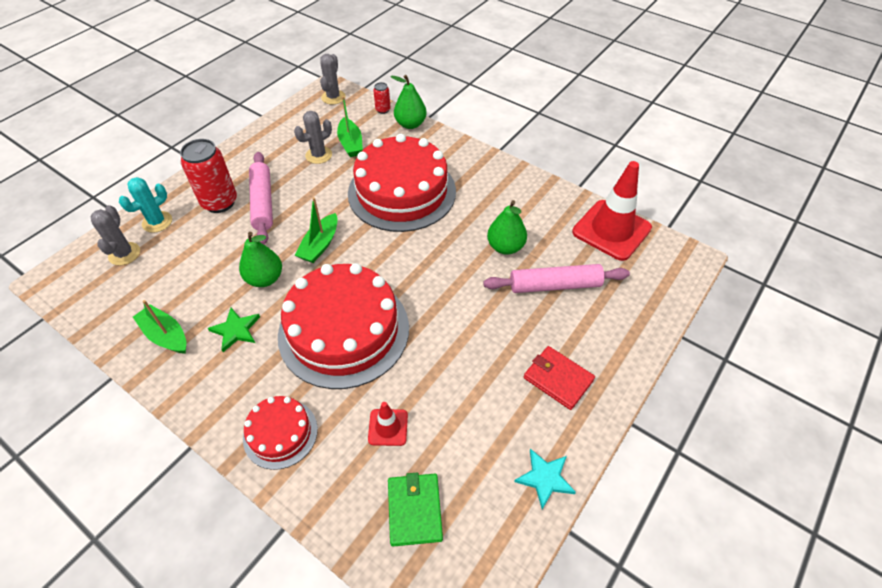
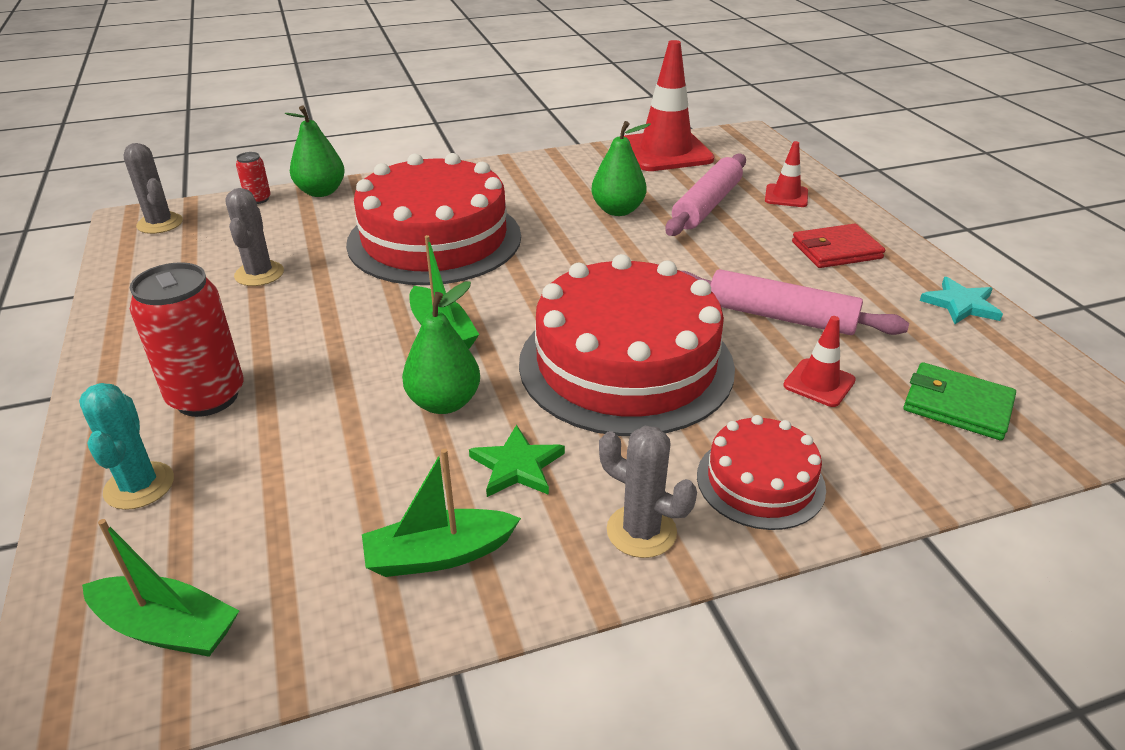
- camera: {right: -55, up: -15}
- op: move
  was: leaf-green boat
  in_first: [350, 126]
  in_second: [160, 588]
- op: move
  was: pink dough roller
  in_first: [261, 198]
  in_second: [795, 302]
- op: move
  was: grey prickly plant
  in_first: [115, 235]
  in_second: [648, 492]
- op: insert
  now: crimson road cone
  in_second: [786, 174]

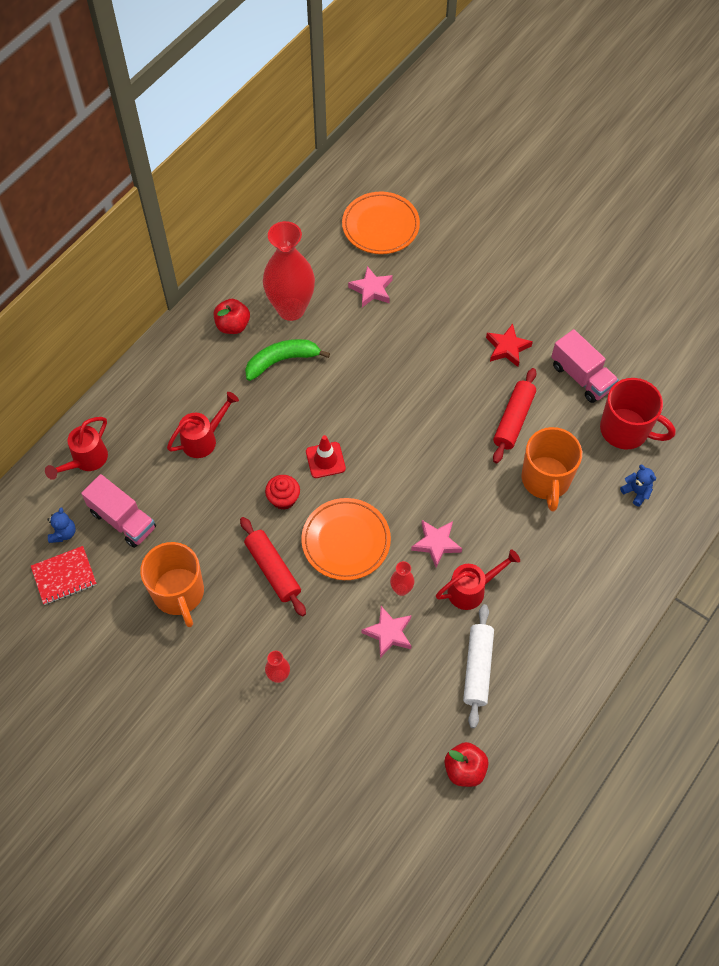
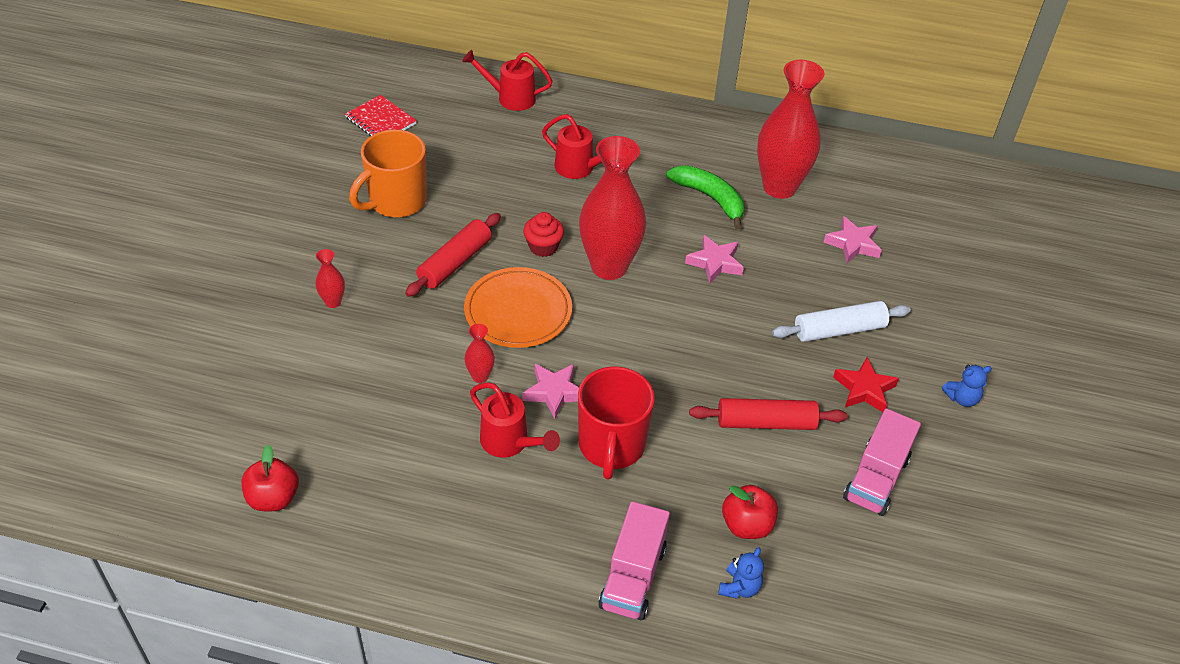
- camera: {right: 65, up: -15}
- op: delete
  was: bright orange dinner plate
  in_first: [381, 223]
- op: move
  was: crimson toy apple
  in_first: [232, 316]
  in_second: [750, 512]
- op: move
  was: crimson tea mug
  in_first: [638, 413]
  in_second: [616, 423]
- op: delete
  was: bright orange tea mug
  in_first: [552, 469]
- op: replace
  was: crimson road cone
  now: crimson flower vase
  in_first: [326, 456]
  in_second: [612, 208]
- op: move
  was: pink lorry
  in_first: [118, 511]
  in_second: [634, 560]
- op: move
  was: royal blue teddy
  in_first: [61, 525]
  in_second: [967, 385]
- op: move
  was: white dough roller
  in_first: [478, 666]
  in_second: [841, 321]
- op: move
  was: pink star shape
  in_first: [387, 632]
  in_second: [714, 259]

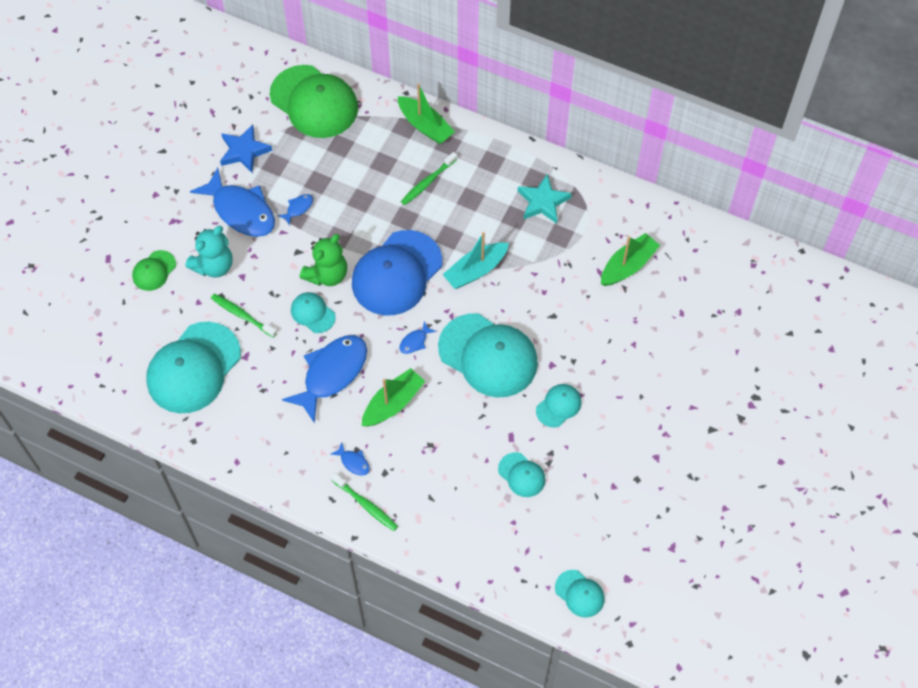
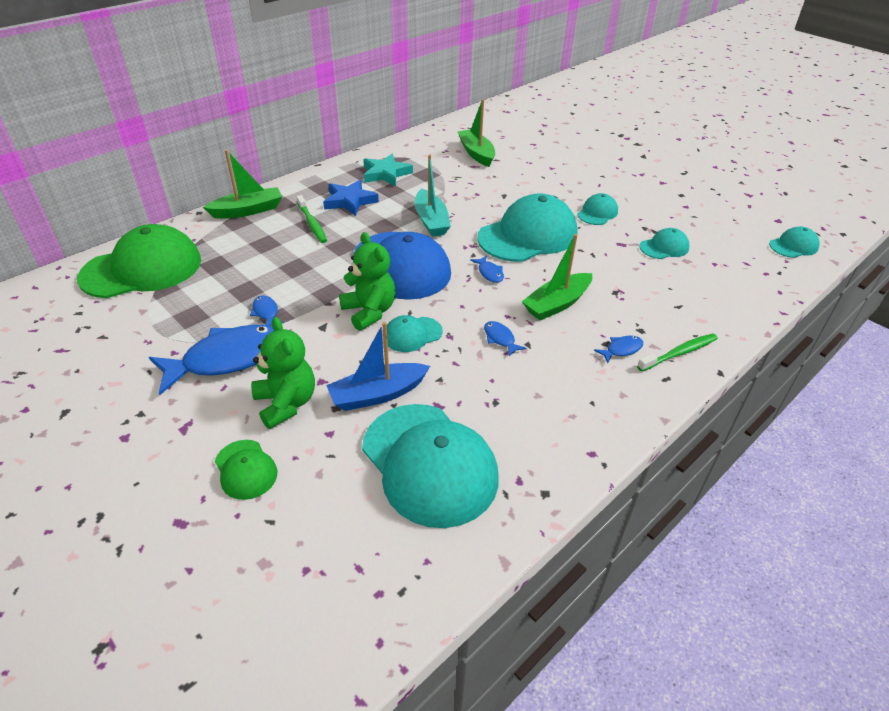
- camera: {right: -70, up: -20}
- op: move
  was: royal blue star shape
  in_first: [246, 148]
  in_second: [351, 198]
- op: recolor
  was: turquoise teddy
  now: leaf-green teddy
  in_first: [209, 252]
  in_second: [283, 373]
- op: replace
  was: leaf-green toothbrush
  now: royal blue boat
  in_first: [244, 316]
  in_second: [378, 366]
- op: resize
  was: royal blue fish figure
  in_first: [324, 379]
  in_second: [505, 338]
  ratio: 0.42
- op: rotate
  was: leaf-green boat
  in_first: [393, 397]
  in_second: [557, 277]
  clockwise: -105
- op: rotate
  was: turquoise baseball cap
  in_first: [559, 406]
  in_second: [597, 209]
  clockwise: 60

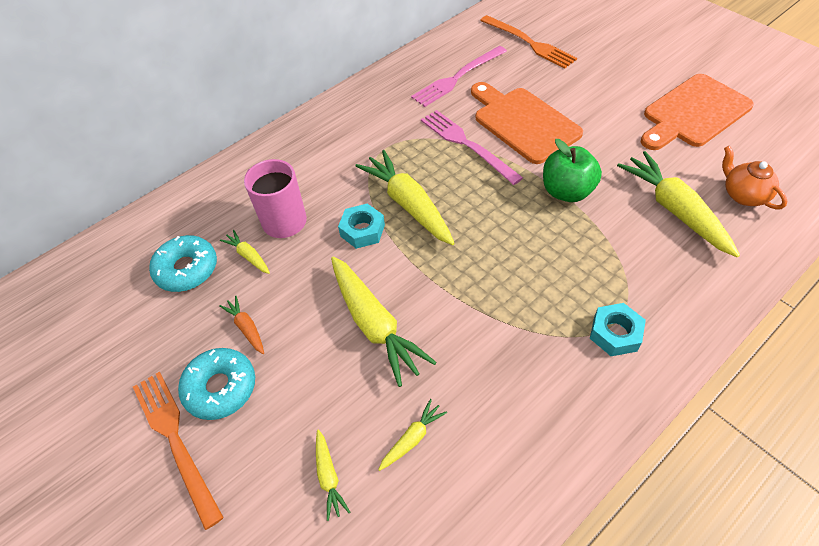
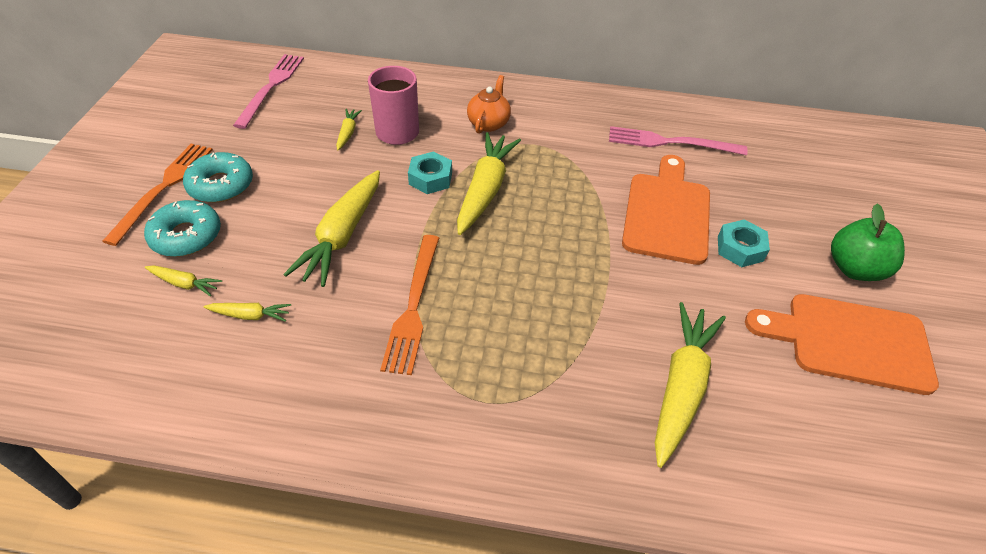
- camera: {right: 45, up: -5}
- op: move
  was: bright orange dinner fork
  in_first: [528, 42]
  in_second: [409, 305]
- op: move
  was: pink dinner fork
  in_first: [472, 147]
  in_second: [268, 91]
- op: move
  was: leaf-green toy apple
  in_first: [572, 170]
  in_second: [868, 242]
- op: move
  was: bright orange teapot
  in_first: [754, 178]
  in_second: [489, 104]
- op: move
  was: turquoise donut
  in_first: [183, 263]
  in_second: [182, 228]
- op: delete
  was: bright orange carrot
  in_first: [241, 325]
- op: move
  was: turquoise hexagon nut
  in_first: [618, 329]
  in_second: [744, 243]
- op: rotate
  was: bright yellow carrot
  in_first: [333, 475]
  in_second: [183, 280]
  clockwise: -105

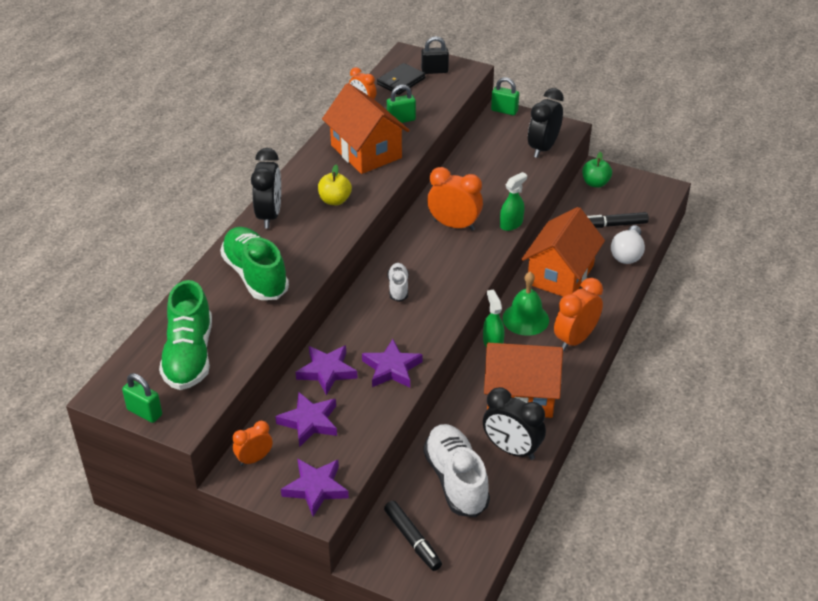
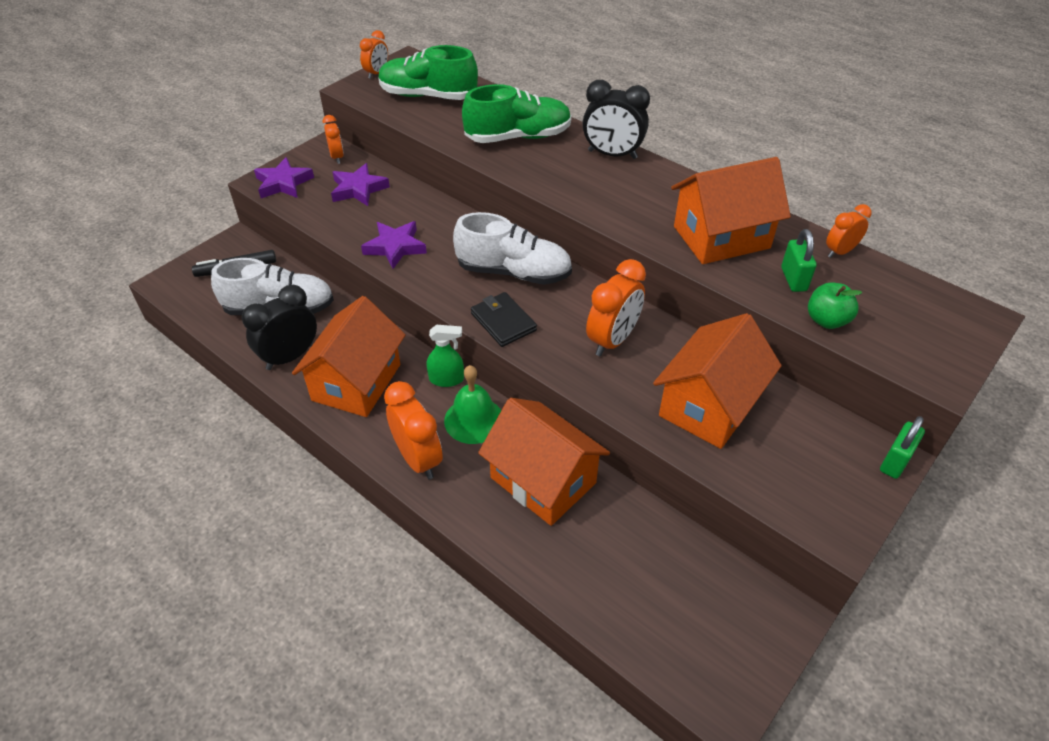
- camera: {right: 105, up: 5}
- op: delete
  was: ebony small lock
  in_first: [435, 55]
- op: move
  was: ebony billfold
  in_first: [401, 79]
  in_second: [504, 319]
- op: delete
  was: ebony alarm clock
  in_first: [546, 123]
- op: move
  was: leaf-green toy apple
  in_first: [597, 170]
  in_second: [835, 306]
- op: delete
  was: bright yellow toy apple
  in_first: [335, 185]
- op: delete
  was: leaf-green spray bottle
  in_first: [513, 201]
- op: delete
  was: ebony marker pen
  in_first: [618, 220]
- op: delete
  was: white bulb
  in_first: [628, 244]
- op: resize
  was: white lace-up shoe
  in_first: [398, 282]
  in_second: [512, 248]
  ratio: 1.98
- op: delete
  was: violet star shape
  in_first: [327, 370]
- op: replace
  was: leaf-green small lock
  now: bright orange alarm clock
  in_first: [142, 398]
  in_second: [374, 54]
- op: insert
  now: bright orange cottage
  in_second: [717, 381]

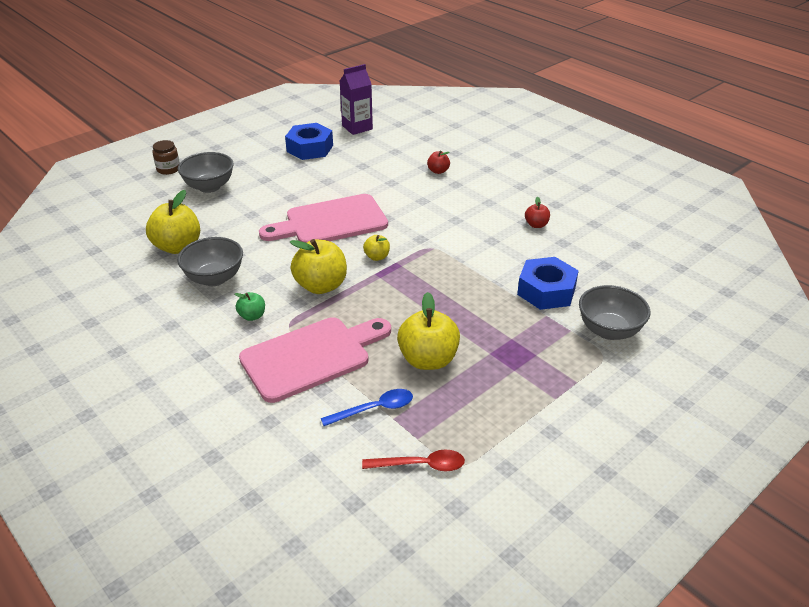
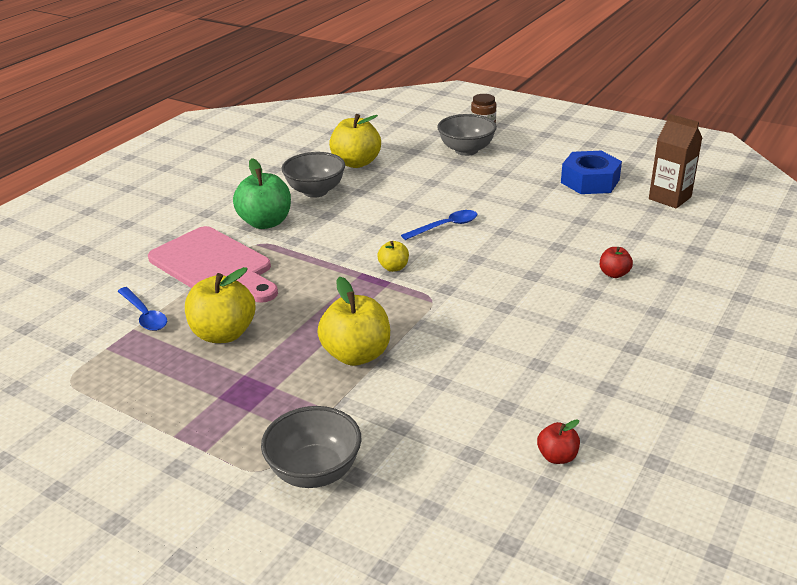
- camera: {right: 75, up: -5}
- op: recolor
  was: violet milk carton
  now: russet milk carton
  in_first: [356, 99]
  in_second: [675, 161]
- op: replace
  was: pink chopping board
  now: royal blue spoon
  in_first: [323, 218]
  in_second: [439, 225]
- op: move
  was: crimson toy apple
  in_first: [537, 212]
  in_second: [558, 441]
- op: move
  was: bright yellow toy apple
  in_first: [318, 266]
  in_second: [353, 321]
- op: delete
  was: royal blue hexagon nut
  in_first: [548, 283]
- op: resize
  was: leaf-green toy apple
  in_first: [250, 306]
  in_second: [262, 193]
  ratio: 1.98
- op: delete
  was: crimson spoon
  in_first: [413, 460]

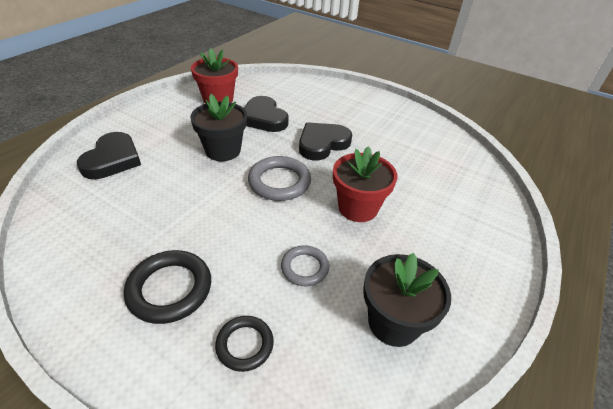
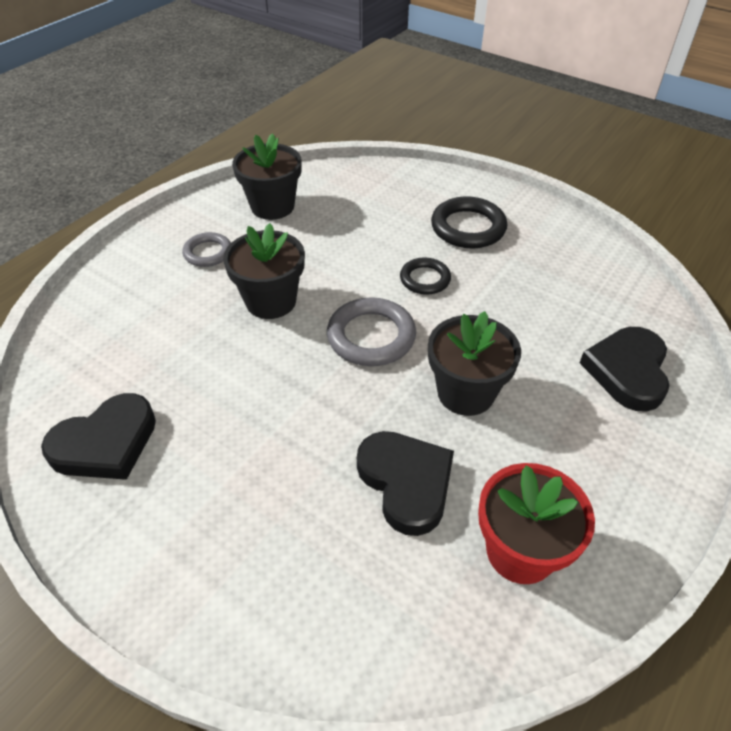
- camera: {right: -175, up: 5}
- op: move
  was: ebony heart shape
  in_first: [325, 141]
  in_second: [98, 436]
- op: recolor
  was: crimson potted plant
  now: ebony potted plant
  in_first: [365, 184]
  in_second: [264, 271]
- op: move
  was: grey hoop
  in_first: [305, 265]
  in_second: [206, 249]
- op: move
  was: ebony hoop
  in_first: [244, 344]
  in_second: [425, 276]

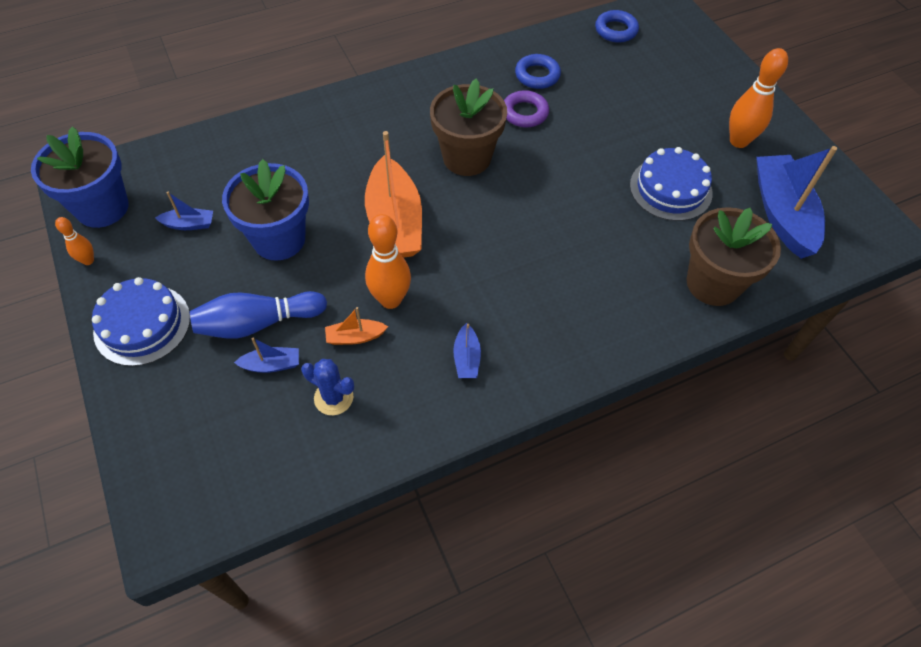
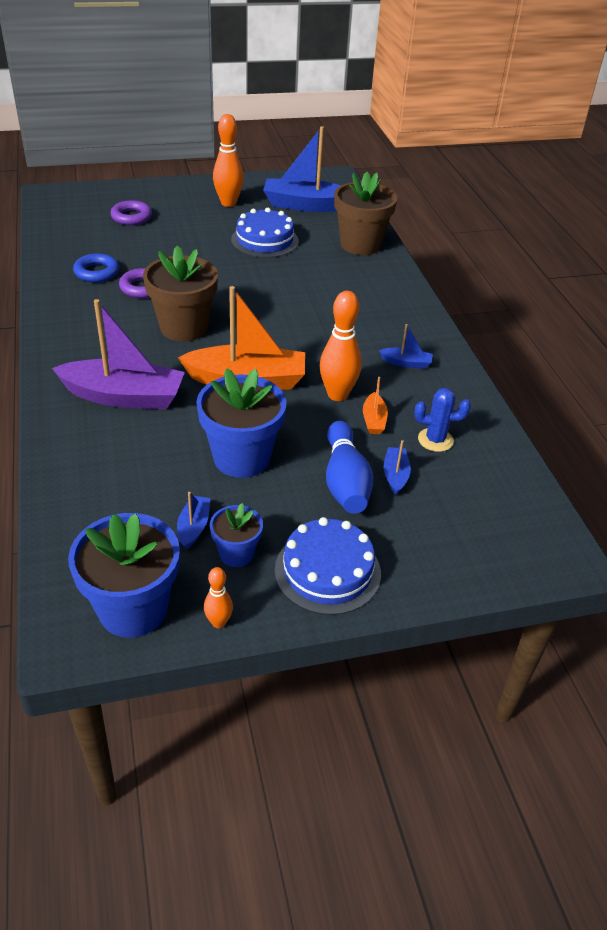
- camera: {right: -80, up: -15}
- op: delete
  was: royal blue hoop
  in_first: [617, 26]
- op: rotate
  was: royal blue prickly plant
  in_first: [327, 387]
  in_second: [442, 420]
  clockwise: 60
- op: insert
  now: violet hoop
  in_second: [131, 212]
- op: insert
  now: violet boat
  in_second: [118, 354]
- op: insert
  now: royal blue potted plant
  in_second: [236, 535]

